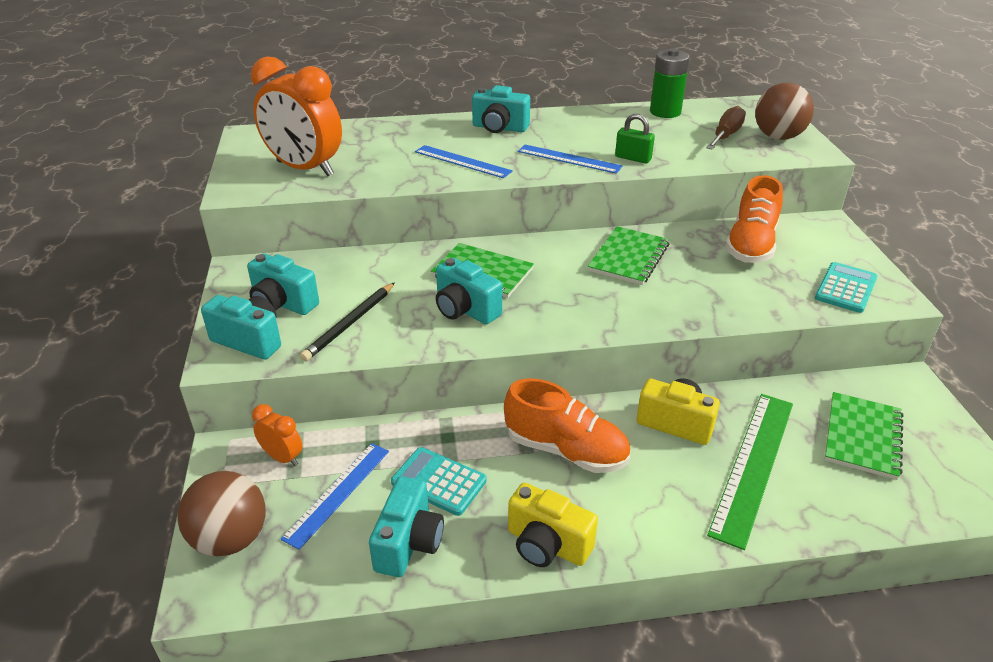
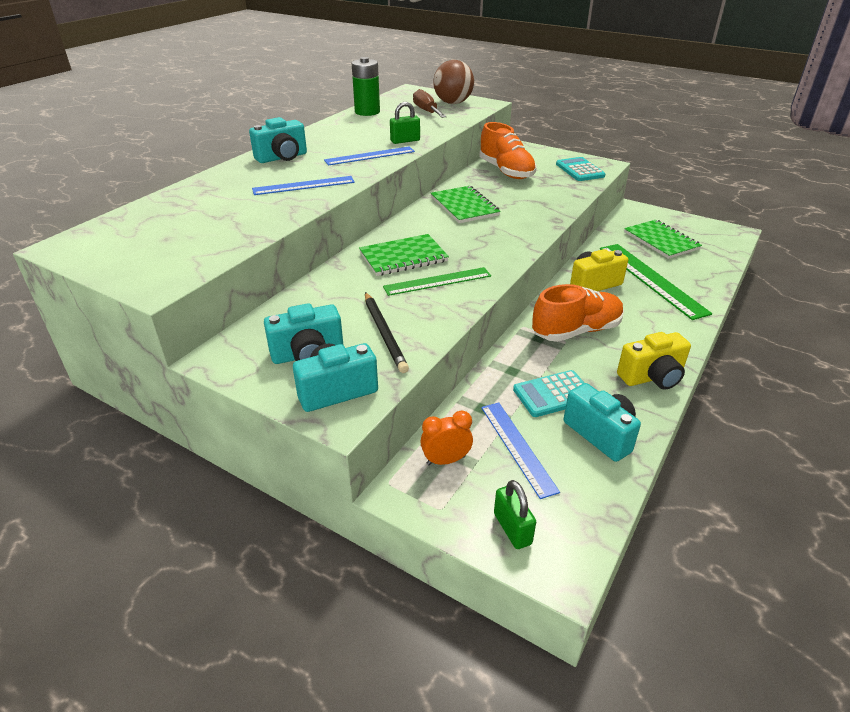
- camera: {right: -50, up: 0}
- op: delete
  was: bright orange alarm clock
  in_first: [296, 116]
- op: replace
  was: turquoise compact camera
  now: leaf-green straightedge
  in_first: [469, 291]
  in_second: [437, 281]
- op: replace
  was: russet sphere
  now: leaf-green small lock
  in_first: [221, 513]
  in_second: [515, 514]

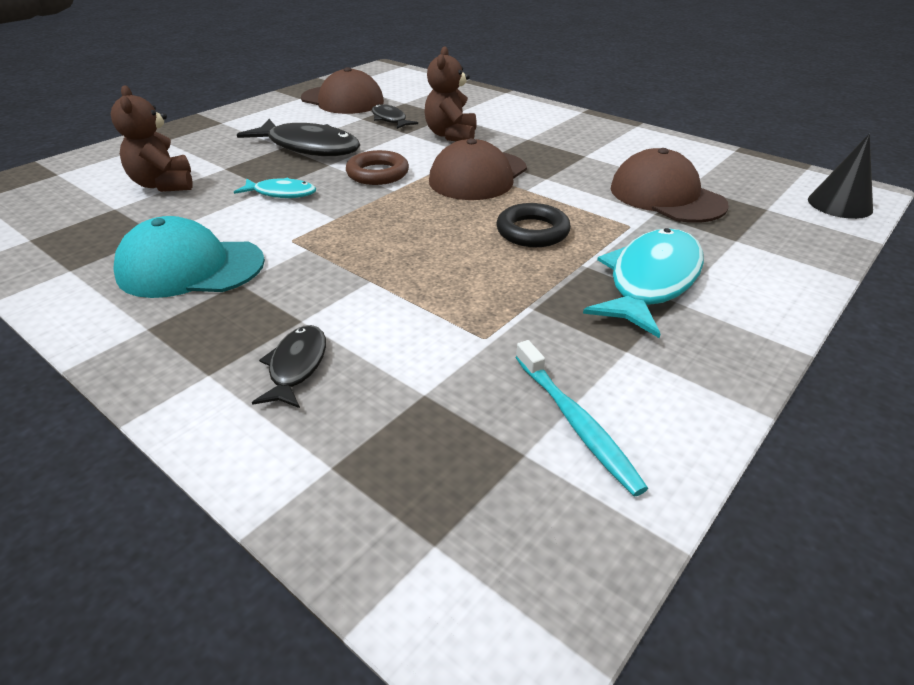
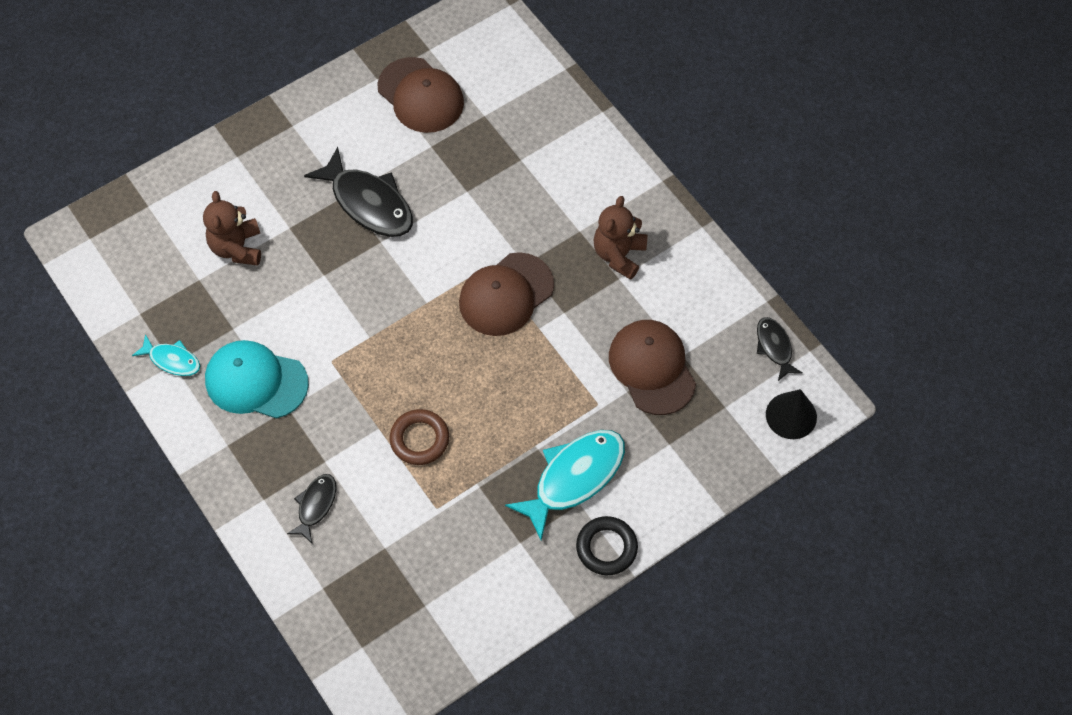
- camera: {right: 15, up: 25}
- op: move
  was: russet teddy
  in_first: [451, 93]
  in_second: [620, 238]
- op: move
  was: ebony fish figure
  in_first: [395, 116]
  in_second: [780, 349]
- op: move
  was: russet hoop
  in_first: [377, 167]
  in_second: [419, 437]
- op: move
  was: turquoise fish figure
  in_first: [275, 188]
  in_second: [166, 355]
- op: move
  was: ebony hoop
  in_first: [533, 225]
  in_second: [607, 545]
- op: delete
  was: turquoise toothbrush
  in_first: [582, 418]

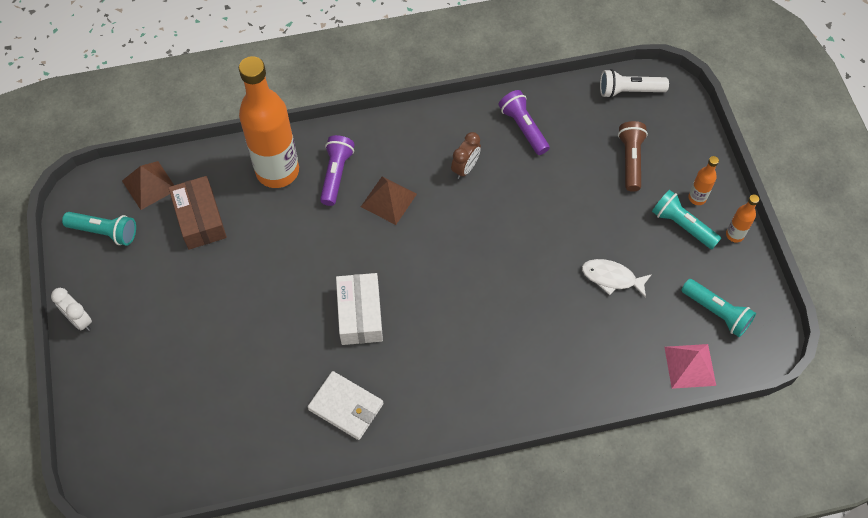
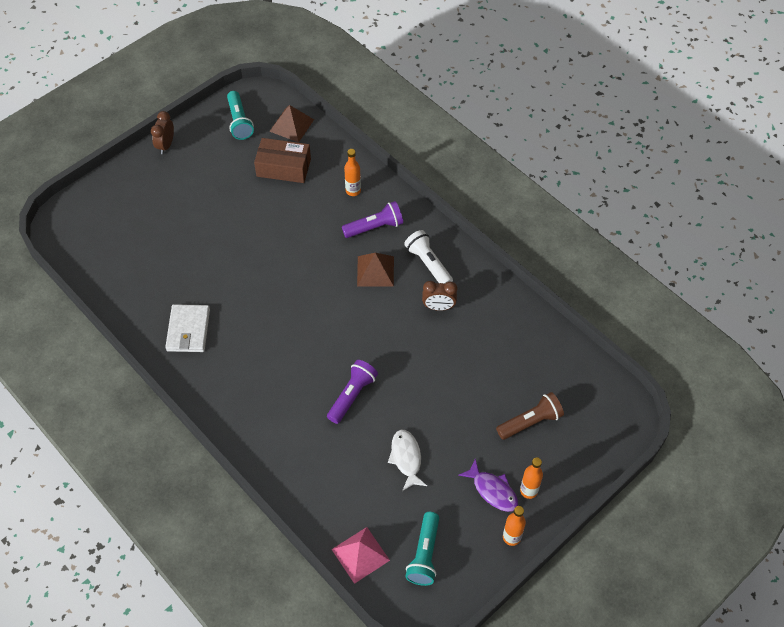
- camera: {right: 60, up: -5}
- op: resize
  was: bright orange bottle
  in_first: [269, 122]
  in_second: [352, 172]
  ratio: 0.41
- op: move
  was: white flashlight
  in_first: [634, 83]
  in_second: [428, 257]
- op: move
  was: violet flashlight
  in_first: [524, 122]
  in_second: [352, 392]
- op: rotate
  was: russet parcel
  in_first: [197, 213]
  in_second: [282, 160]
  clockwise: 60
- op: replace
  was: turquoise flashlight
  now: violet fish figure
  in_first: [686, 219]
  in_second: [488, 485]
- op: delete
  was: white parcel
  in_first: [359, 309]
- op: recolor
  was: white alarm clock
  now: russet alarm clock
  in_first: [71, 309]
  in_second: [162, 132]

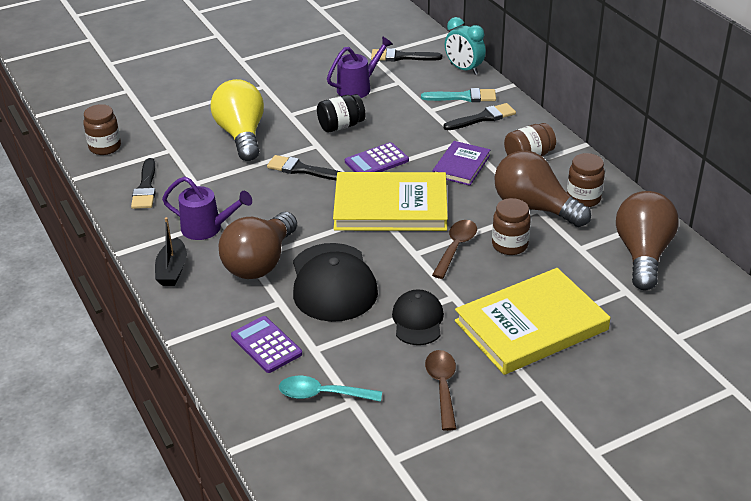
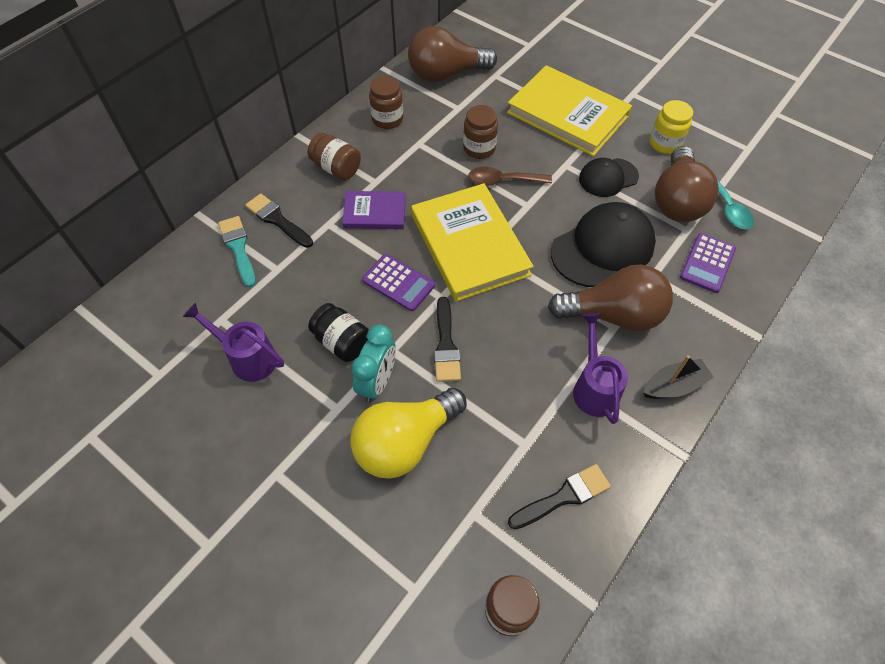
- camera: {right: -115, up: 20}
- op: move
  was: turquoise alarm clock
  in_first: [465, 46]
  in_second: [373, 363]
- op: delete
  was: ebony paint brush
  in_first: [406, 55]
- op: move
  was: russet bulb
  in_first: [542, 189]
  in_second: [686, 184]
- op: replace
  was: russet spoon
  now: bright yellow jar
  in_first: [440, 390]
  in_second: [671, 127]

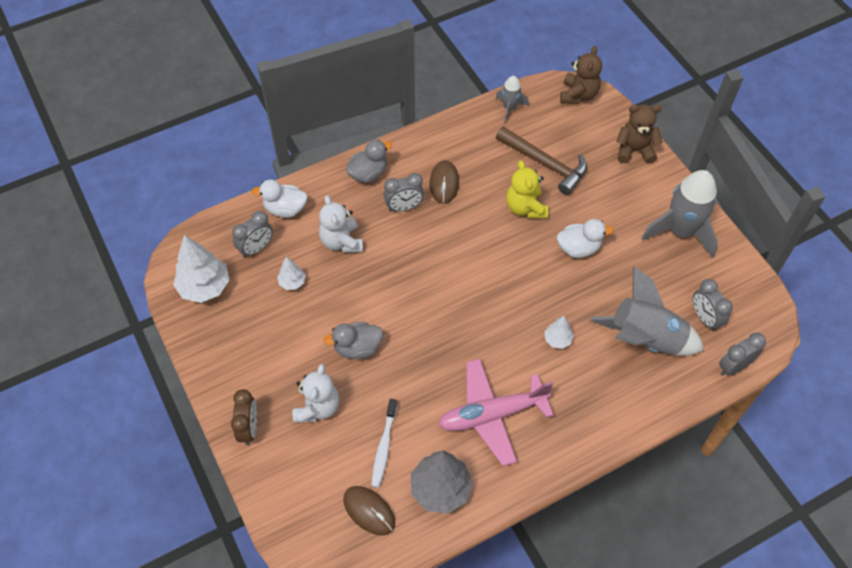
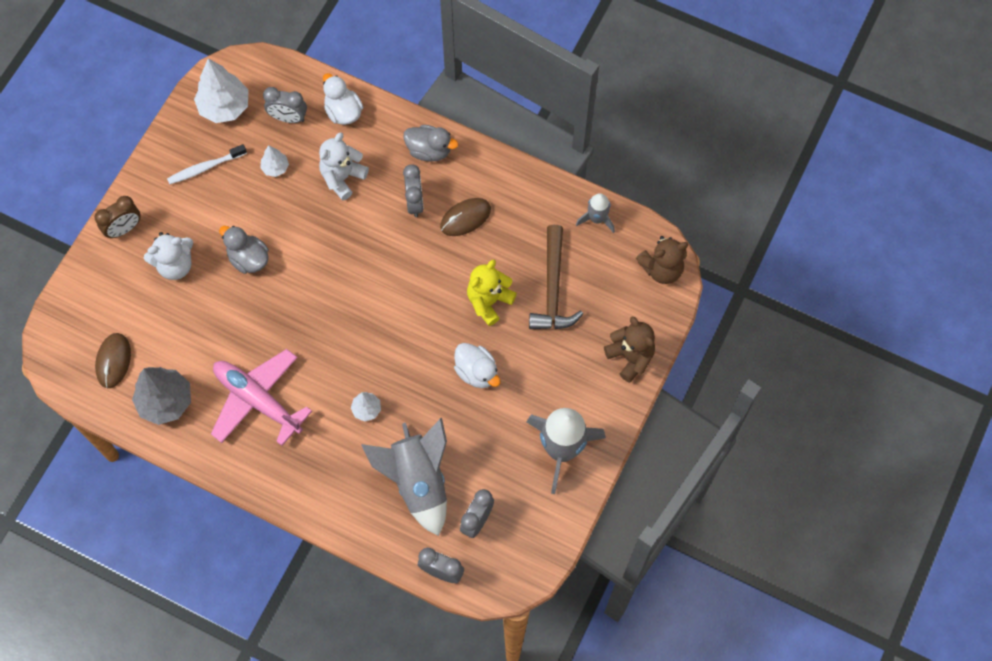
- camera: {right: 55, up: 10}
- op: rotate
  was: grey alarm clock
  in_first: [403, 192]
  in_second: [413, 190]
  clockwise: -135
- op: move
  was: white toothbrush
  in_first: [384, 443]
  in_second: [207, 164]

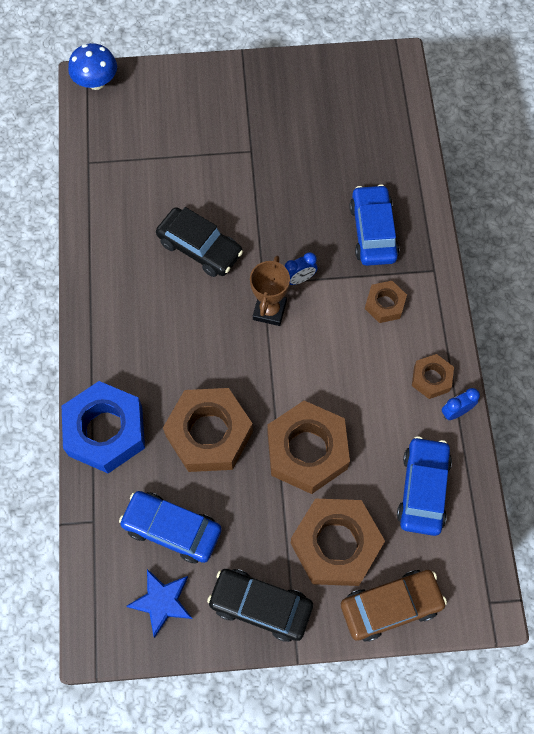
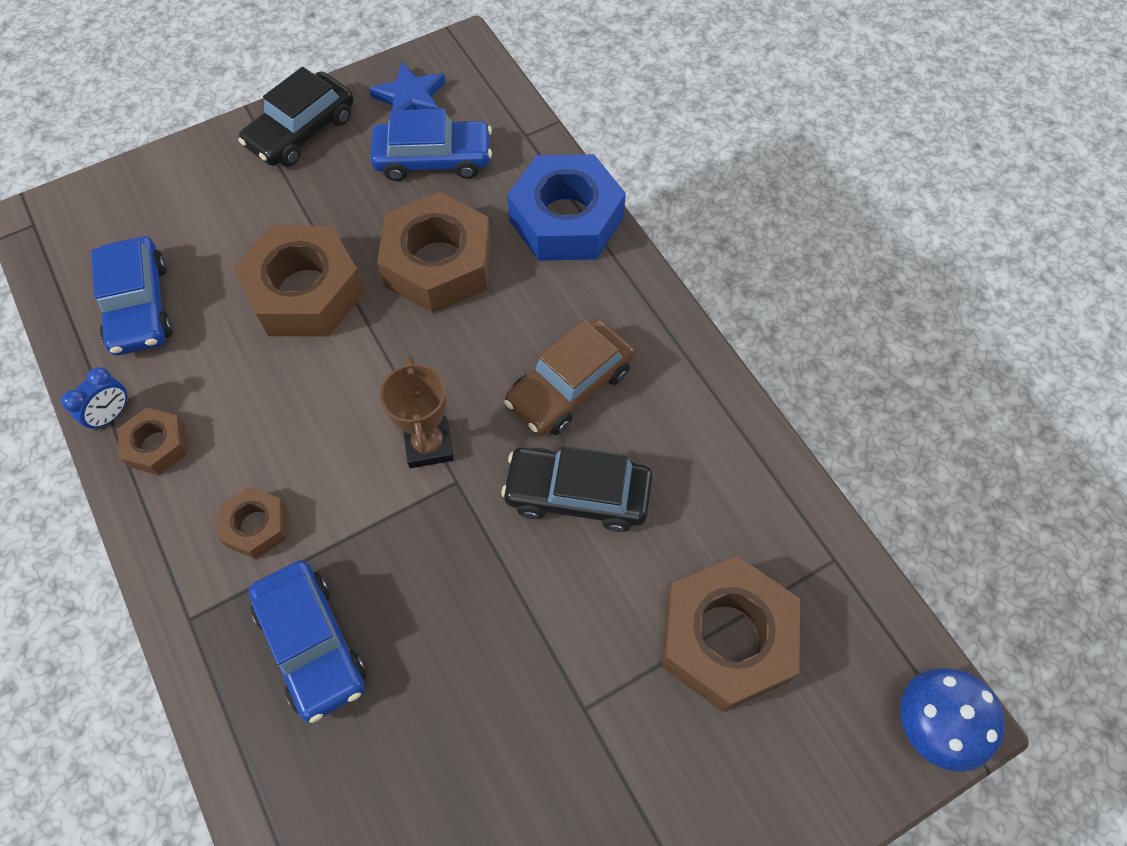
- camera: {right: 155, up: -5}
- op: delete
  was: royal blue alarm clock
  in_first: [301, 268]
- op: move
  was: russet hexagon nut
  in_first: [338, 542]
  in_second: [731, 634]
- op: rotate
  was: ebony toy car
  in_first: [260, 605]
  in_second: [296, 116]
  clockwise: 135
- op: move
  was: russet toy car
  in_first: [394, 606]
  in_second: [569, 377]

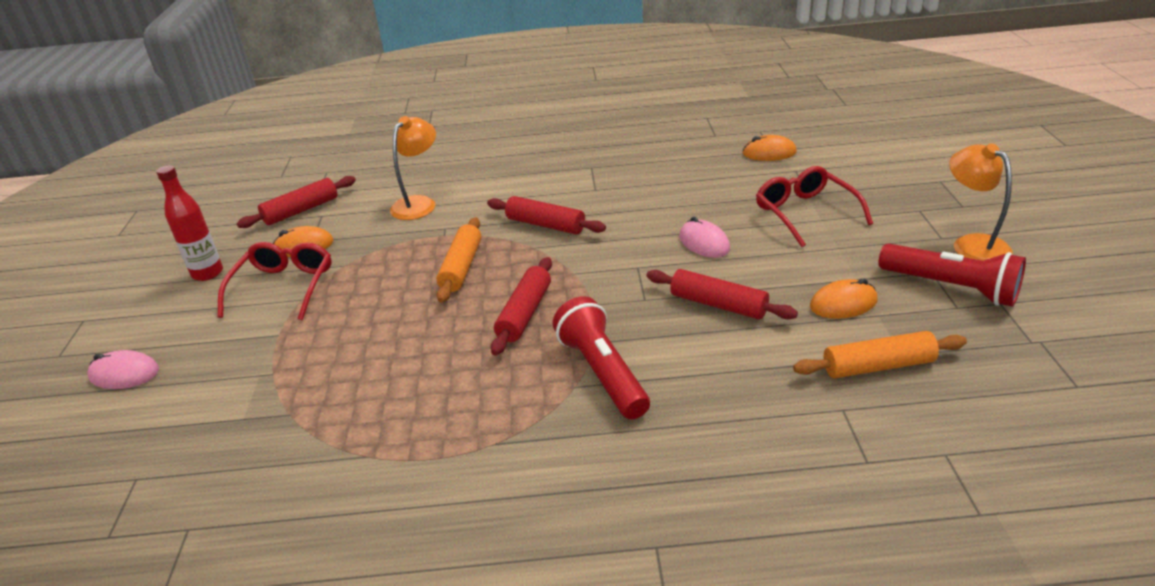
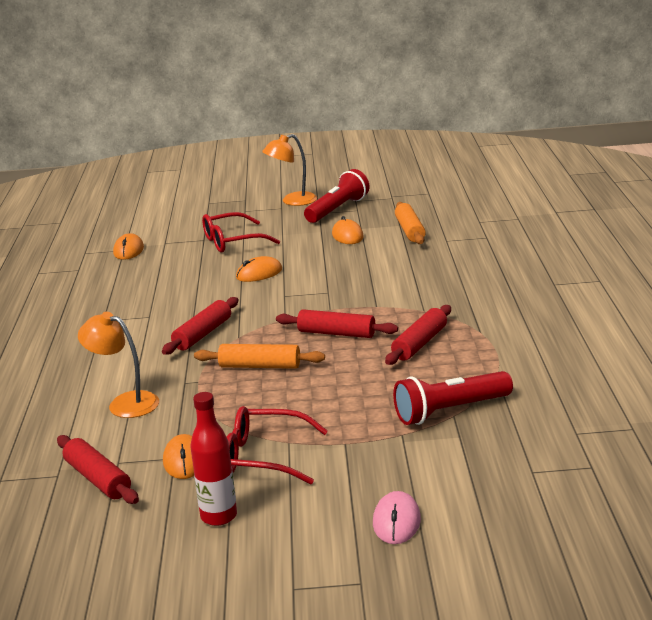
- camera: {right: -90, up: -10}
- op: recolor
  was: pink PC mouse
  now: bright orange PC mouse
  in_first: [704, 237]
  in_second: [259, 269]
- op: move
  was: crimson dough roller
  in_first: [722, 294]
  in_second: [418, 335]
- op: move
  was: crimson flashlight
  in_first: [601, 357]
  in_second: [453, 398]

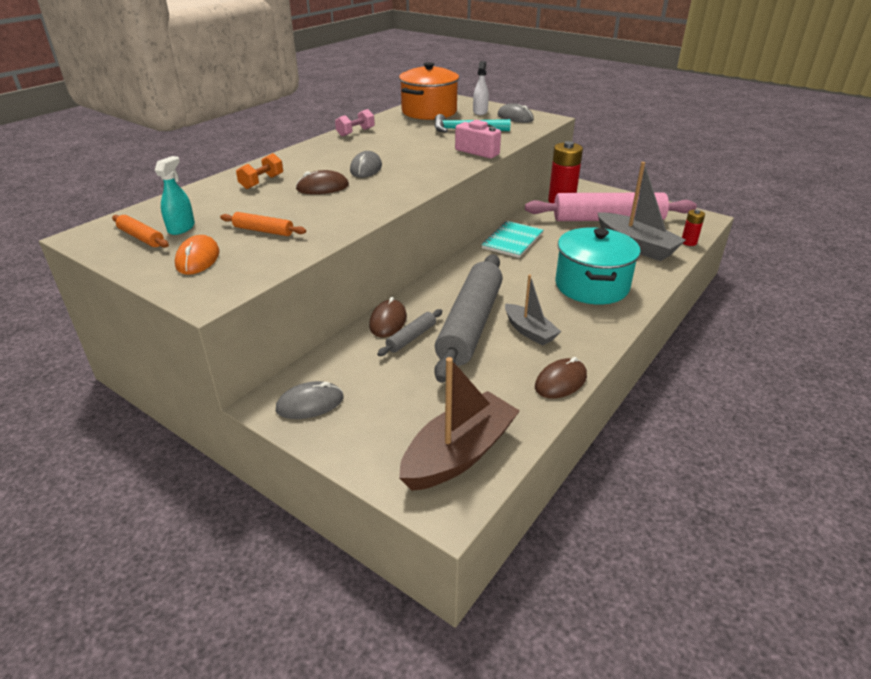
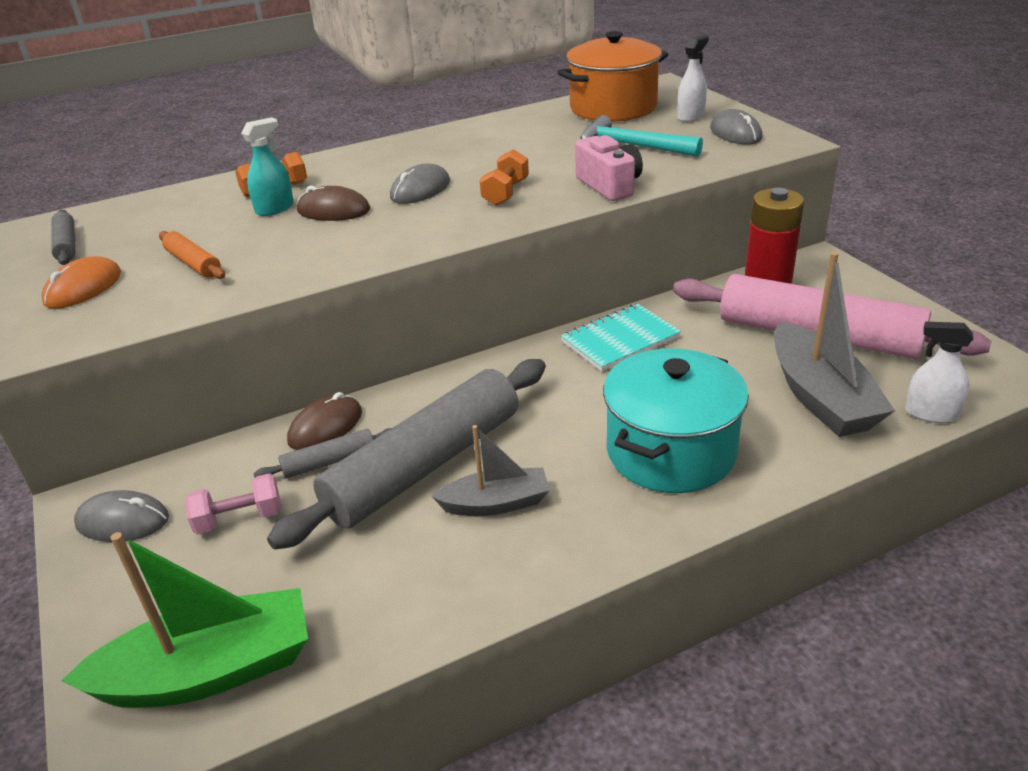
- camera: {right: 30, up: 0}
- op: move
  was: pink hand weight
  in_first: [355, 123]
  in_second: [233, 504]
- op: move
  was: turquoise spray bottle
  in_first: [175, 195]
  in_second: [267, 166]
- op: replace
  was: crimson power cell
  now: white spray bottle
  in_first: [693, 228]
  in_second: [939, 372]
- op: recolor
  was: bright orange dough roller
  now: grey dough roller
  in_first: [140, 231]
  in_second: [63, 237]
- op: rotate
  was: grey boat
  in_first: [533, 310]
  in_second: [491, 470]
  clockwise: -90
- op: recolor
  was: russet boat
  now: leaf-green boat
  in_first: [459, 424]
  in_second: [184, 620]
- op: delete
  was: russet PC mouse
  in_first: [561, 378]
- op: insert
  now: bright orange hand weight
  in_second: [504, 177]

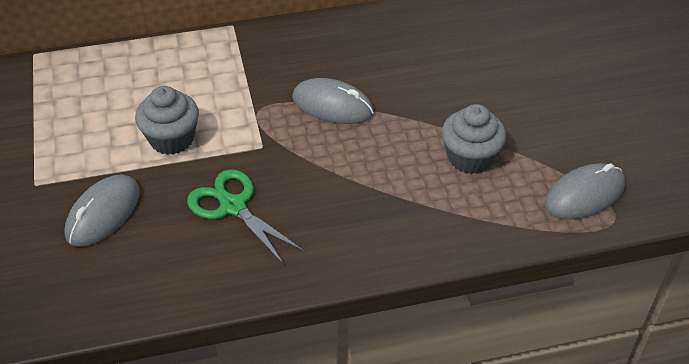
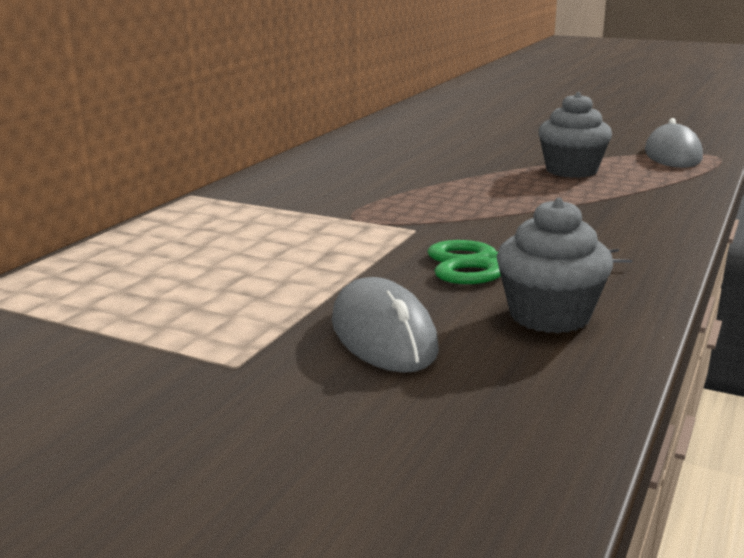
- camera: {right: -50, up: -25}
- op: delete
  was: grey PC mouse
  in_first: [333, 101]
- op: move
  was: grey cupcake
  in_first: [167, 120]
  in_second: [554, 265]

